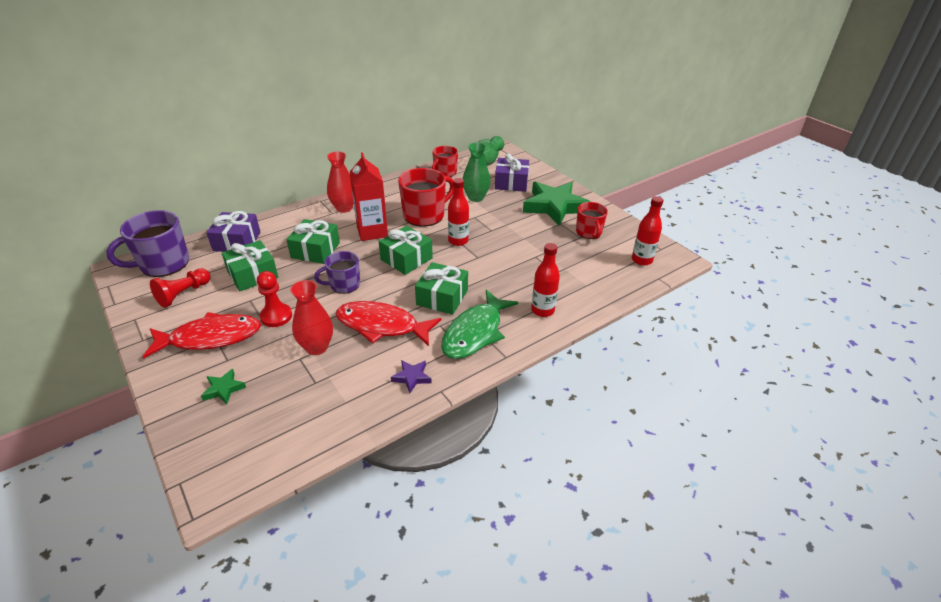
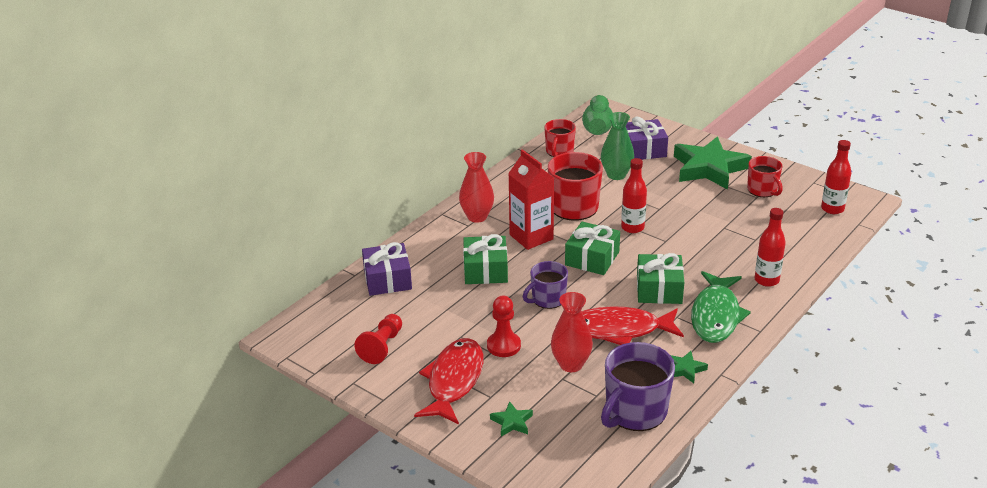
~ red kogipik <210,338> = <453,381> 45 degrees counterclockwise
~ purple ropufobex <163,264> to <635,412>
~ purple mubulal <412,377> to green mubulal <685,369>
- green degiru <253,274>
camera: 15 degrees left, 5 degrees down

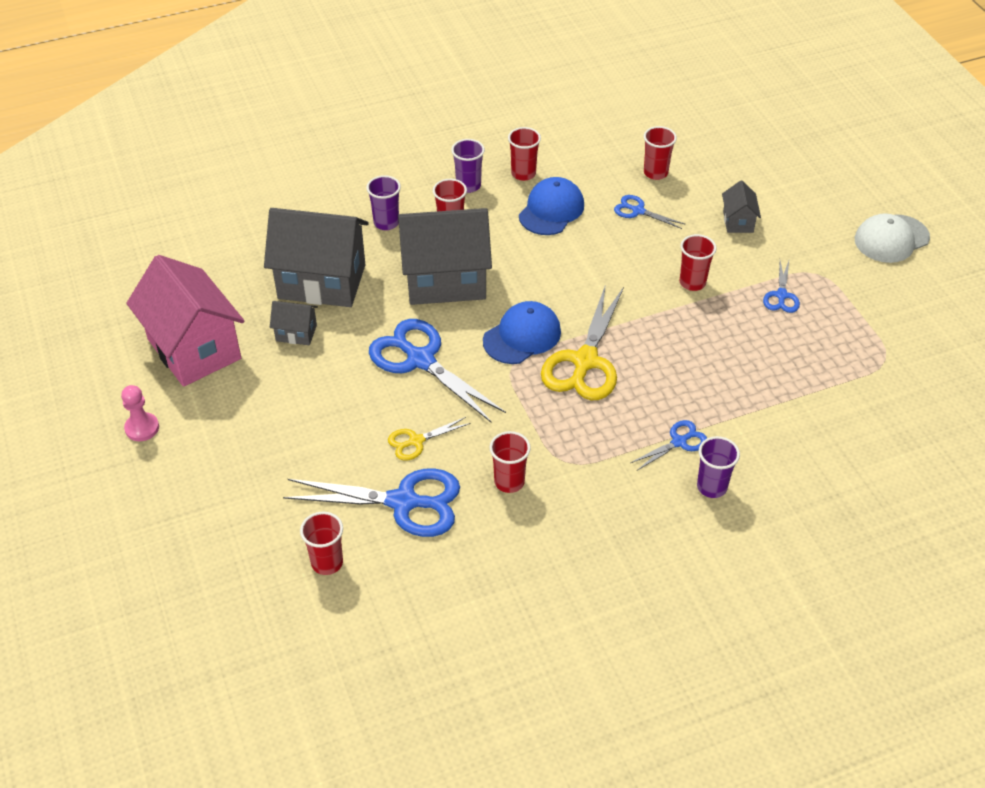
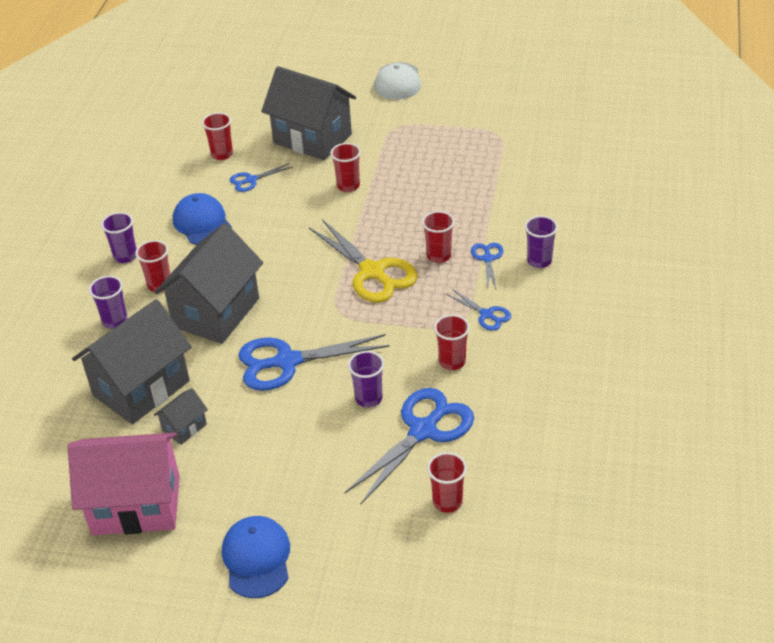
~ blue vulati <522,336> to <256,558>
~ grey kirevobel <738,222> = <312,138> x2.24
~ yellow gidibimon <416,441> to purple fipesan <368,398>
~ red fipesan <523,173> to <439,256>
~ blue gidibimon <781,295> to <486,315>
- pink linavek <142,428>
camera: 55 degrees left, 5 degrees down

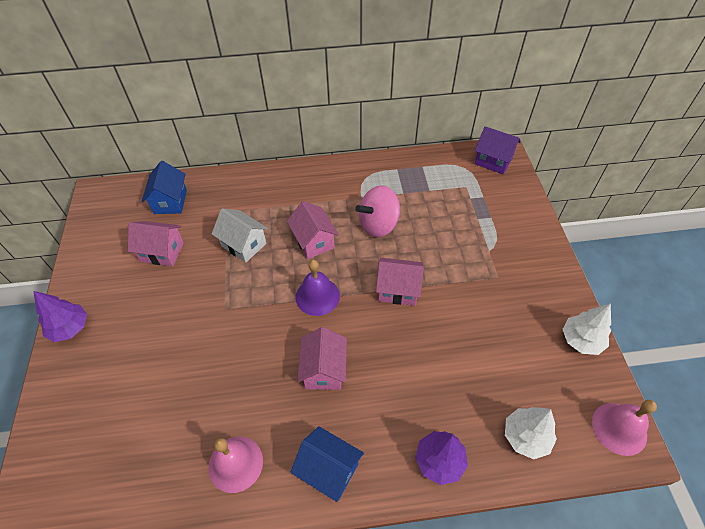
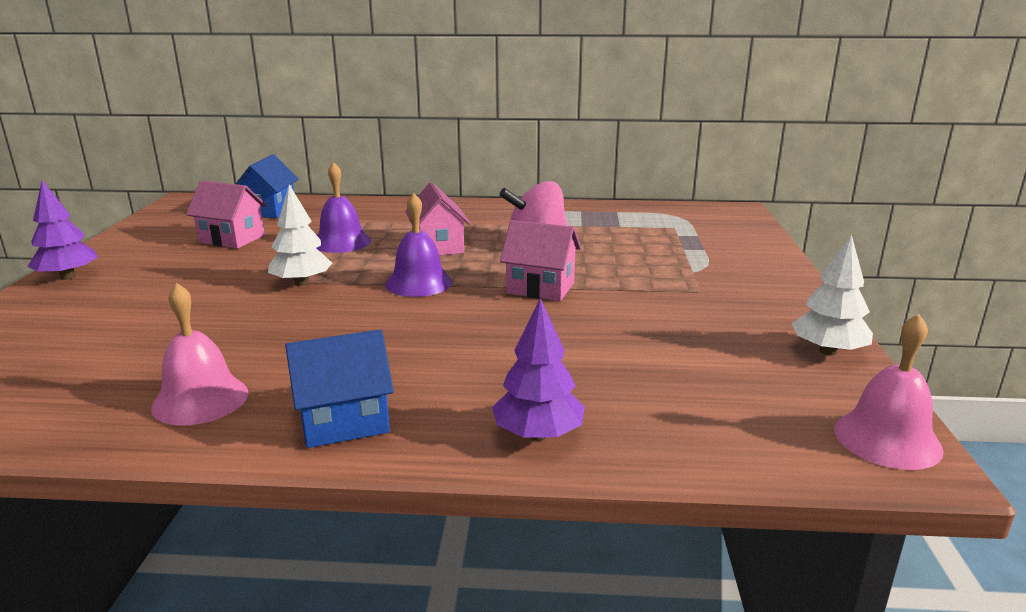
~ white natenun <526,437> to <301,283>
~ blue kirevobel <329,470> = <344,421> 60 degrees counterclockwise
~ white kirevobel <244,245> to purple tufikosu <341,242>
- pink kirevobel <324,370>
- purple kirevobel <493,161>
camera: 10 degrees right, 30 degrees down

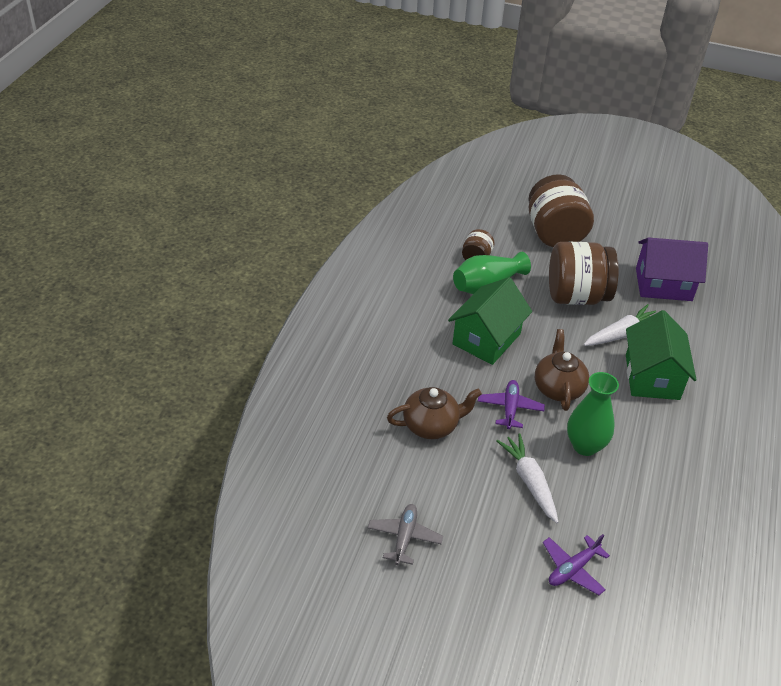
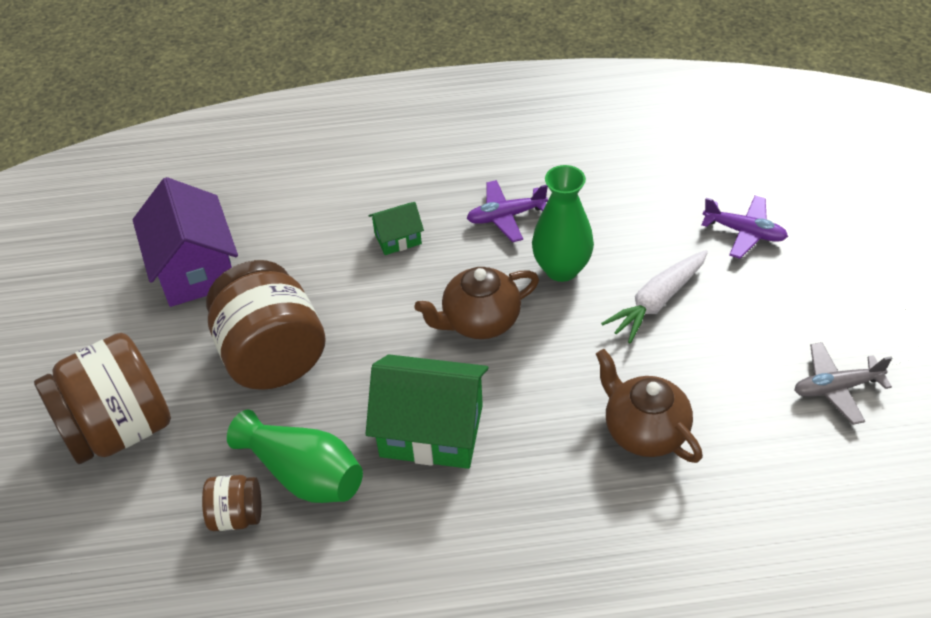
~ green kirevobel <652,377> = <398,238> x0.50
~ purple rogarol <510,408> to <506,216>
- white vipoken <621,333>
camera: 110 degrees left, 5 degrees up

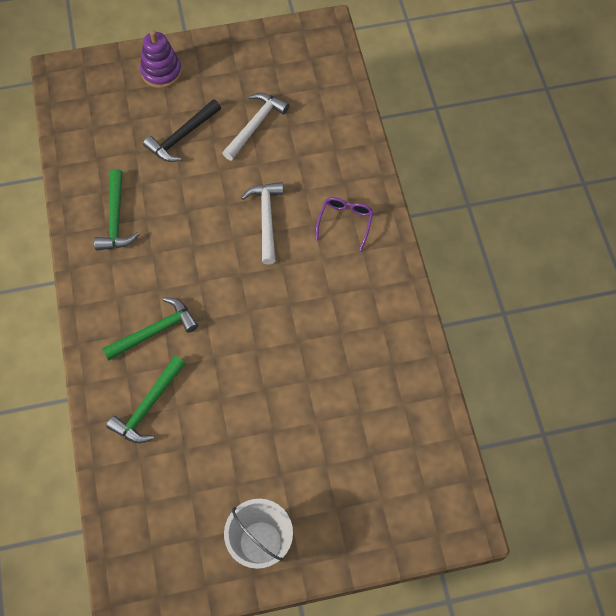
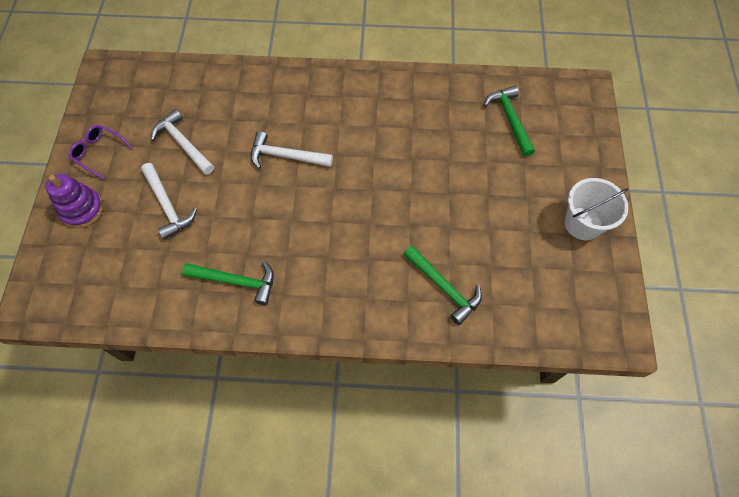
~ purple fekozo <345,222> to <98,152>
~ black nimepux <182,137> to white nimepux <167,206>
~ green nimepux <155,331> to <510,119>
camera: 75 degrees left, 0 degrees up

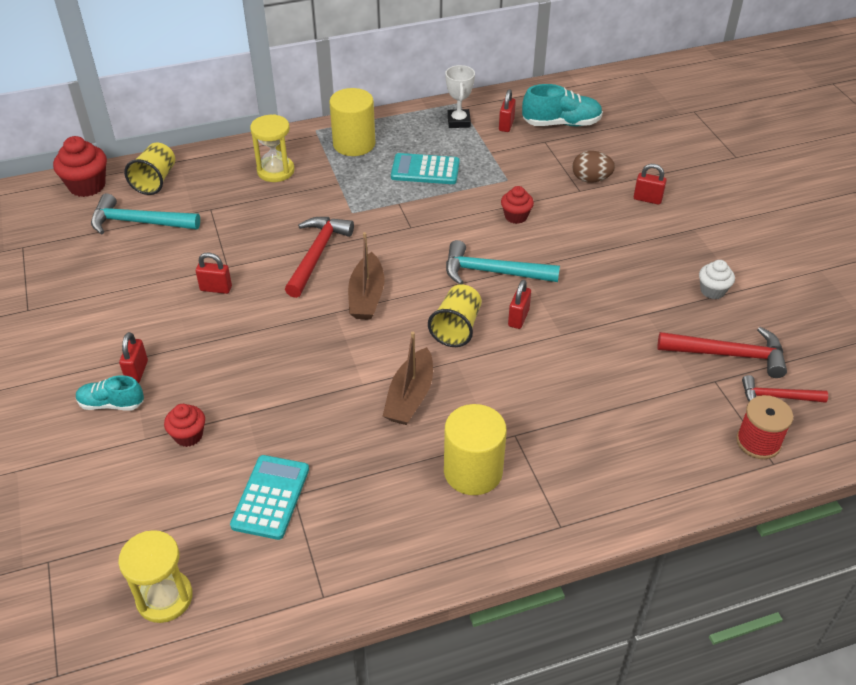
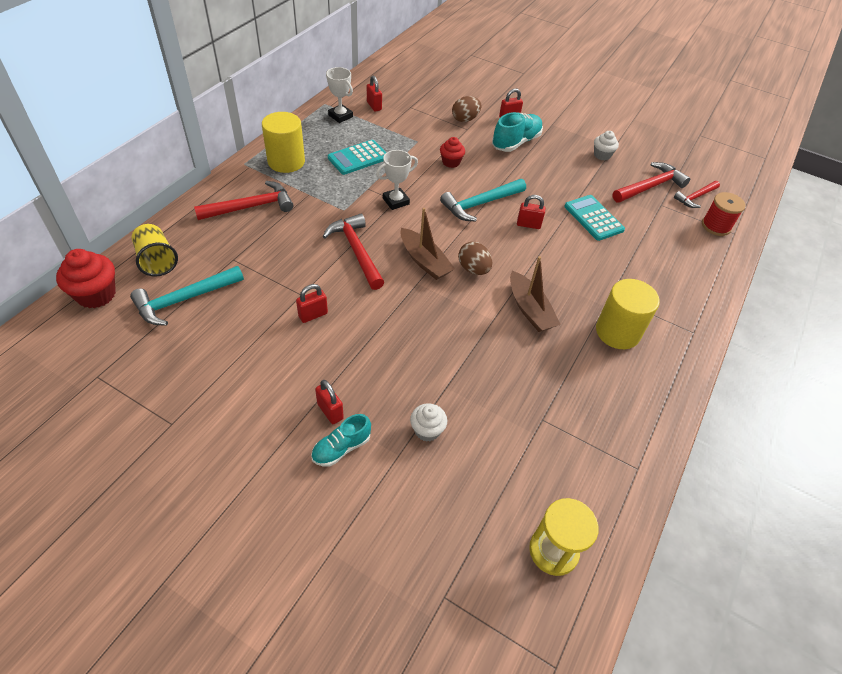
~ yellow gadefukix <275,171> to red nimepux <250,207>
+ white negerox <396,201>
~ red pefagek <188,435> to white pefagek <427,430>
+ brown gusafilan <473,269>
~ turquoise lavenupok <561,123> to <516,142>
~ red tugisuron <518,318> = <528,224> 60 degrees counterclockwise
~ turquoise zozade <270,497> to <593,218>
- yellow fipesan <456,328>
camera: 45 degrees left, 5 degrees up

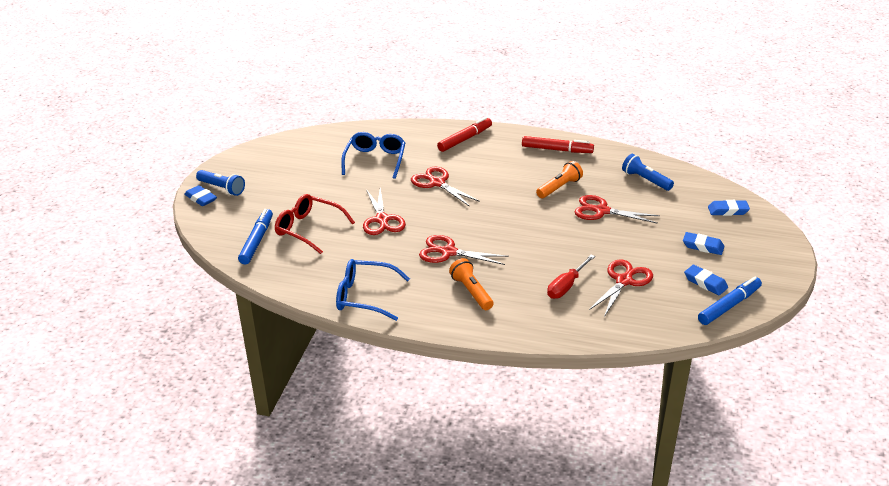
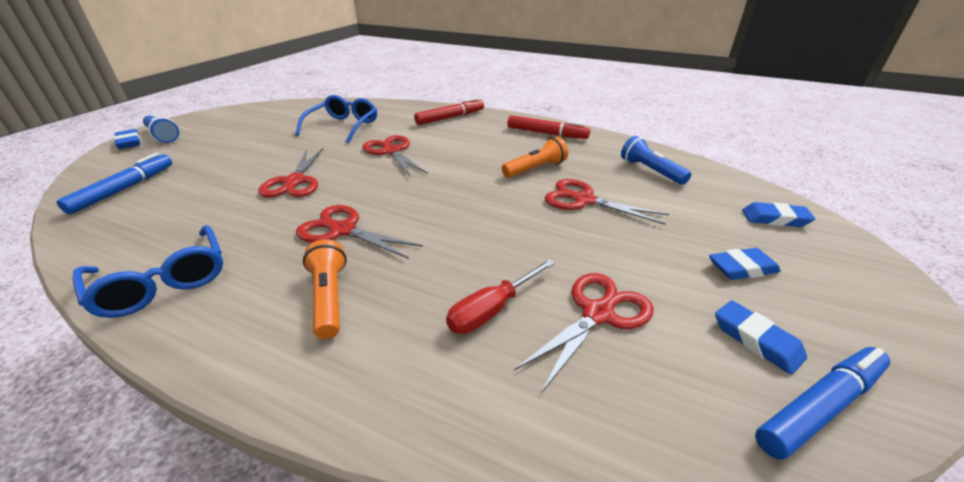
~ blue fekozo <364,296> = <163,282> 150 degrees counterclockwise
~ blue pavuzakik <703,246> = <742,268> 45 degrees counterclockwise
- red fekozo <308,229>
camera: 10 degrees right, 0 degrees up

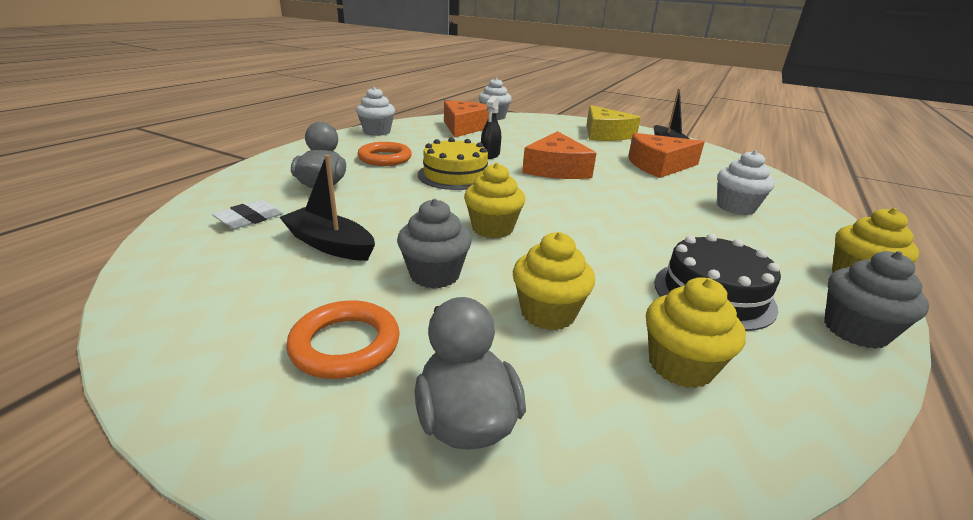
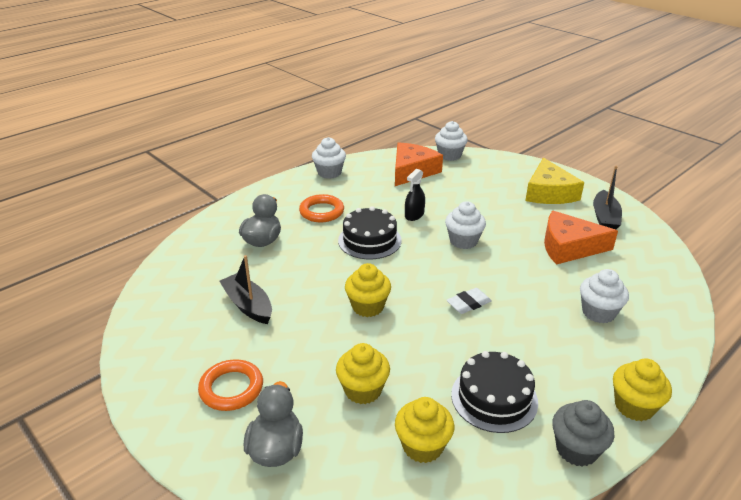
~ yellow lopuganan <455,175> to black lopuganan <369,240>
~ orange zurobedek <556,169> to white pefagek <463,241>
~ white pavuzakik <250,219> to <468,303>
- grey pefagek <435,275>
camera: 20 degrees right, 5 degrees up

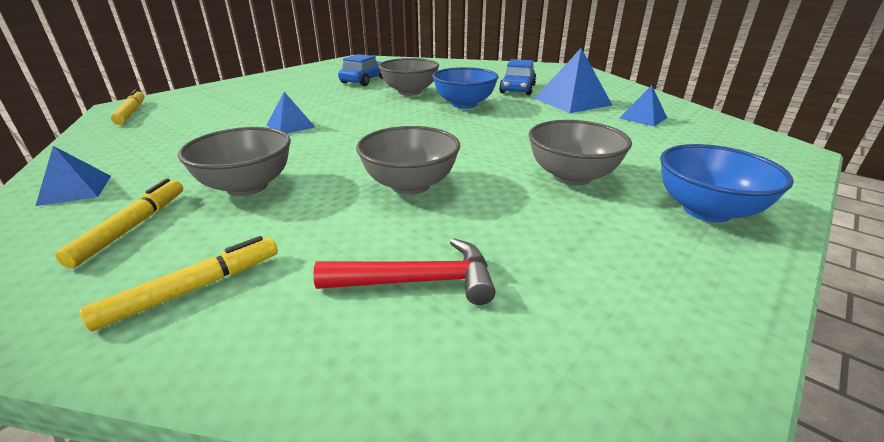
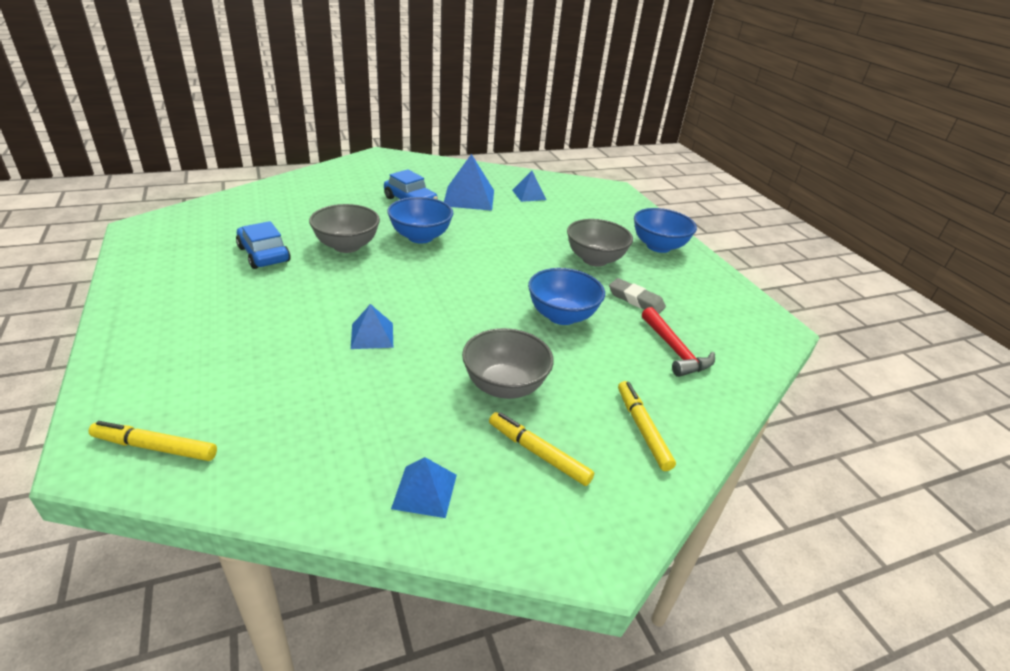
~ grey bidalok <410,185> to blue bidalok <562,316>
+ grey pavuzakik <636,300>
~ red nimepux <417,281> = <674,350> 135 degrees clockwise
camera: 65 degrees left, 5 degrees up

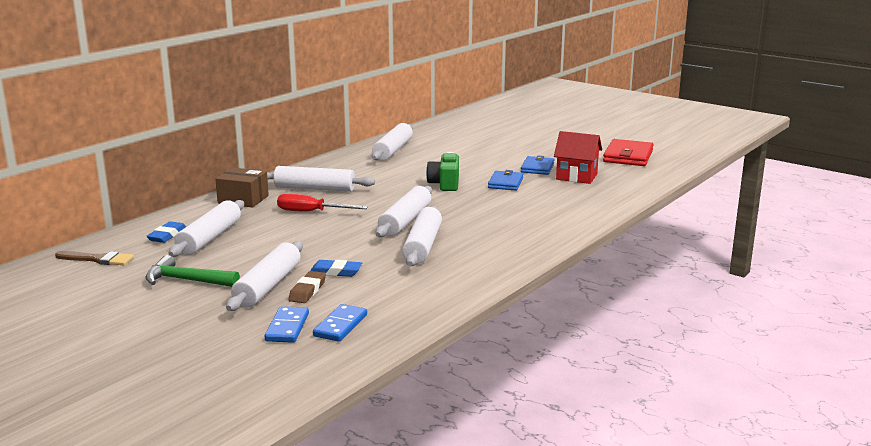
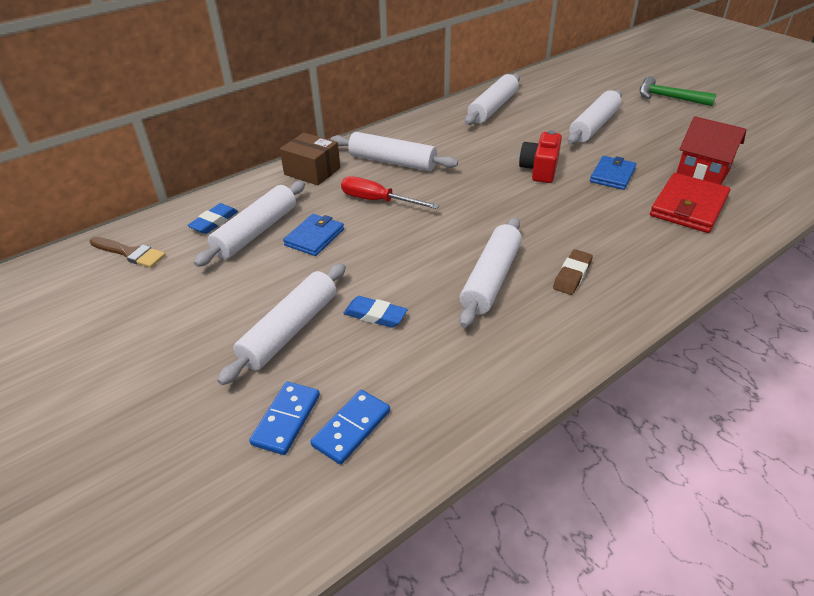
~ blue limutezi <537,168> to <314,237>
~ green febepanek <445,184> to red febepanek <540,169>
~ brown pavuzakik <307,291> to <572,275>
~ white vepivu <405,221> to <594,126>
~ green nimepux <187,280> to <668,98>
~ red limutezi <628,156> to <688,207>
camera: 15 degrees right, 20 degrees up

